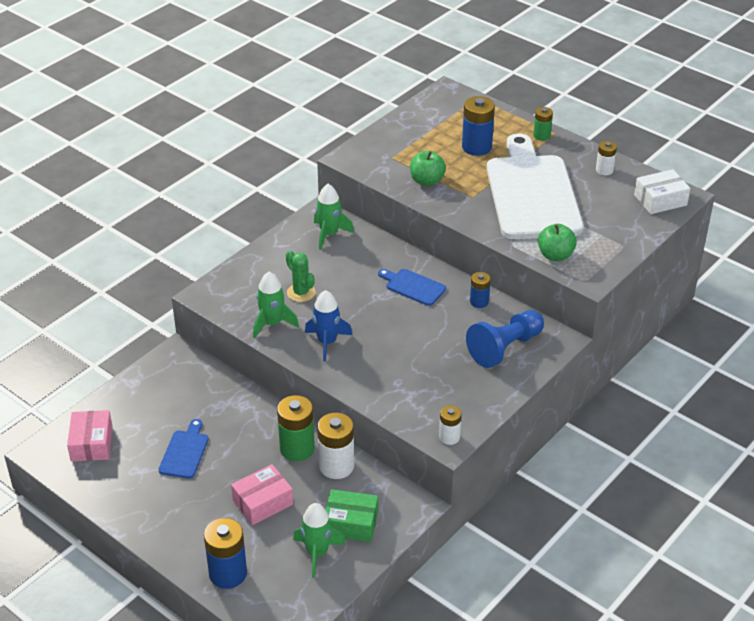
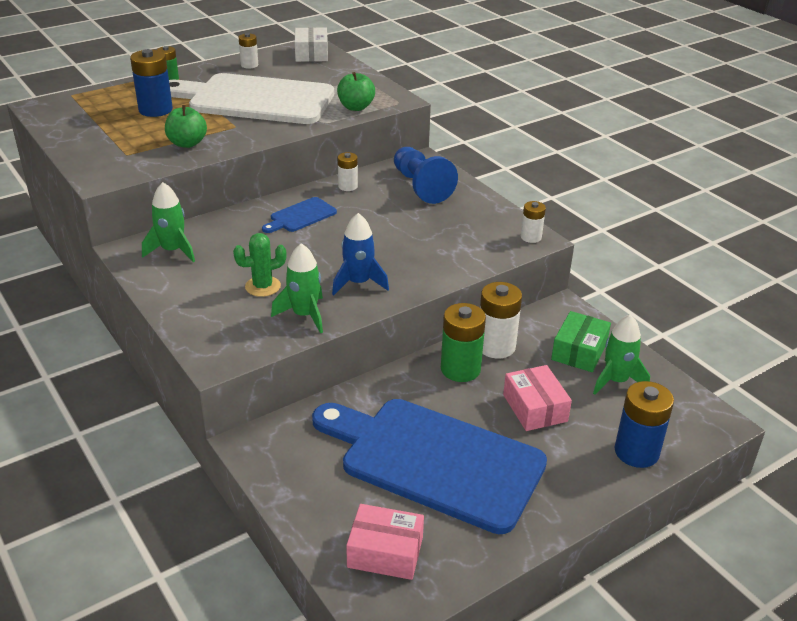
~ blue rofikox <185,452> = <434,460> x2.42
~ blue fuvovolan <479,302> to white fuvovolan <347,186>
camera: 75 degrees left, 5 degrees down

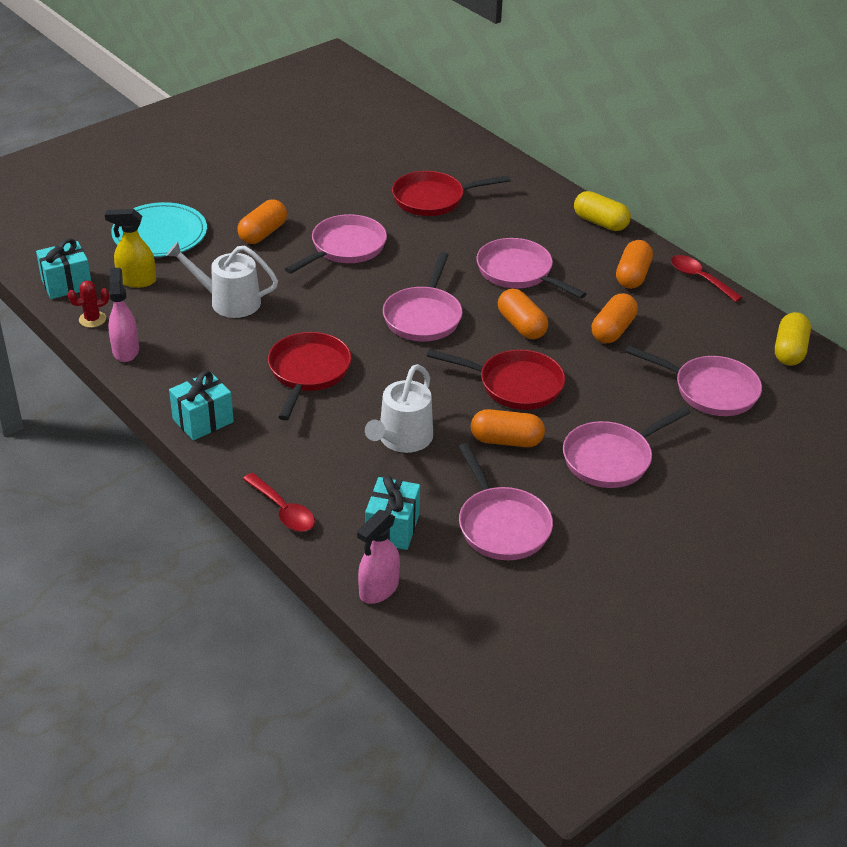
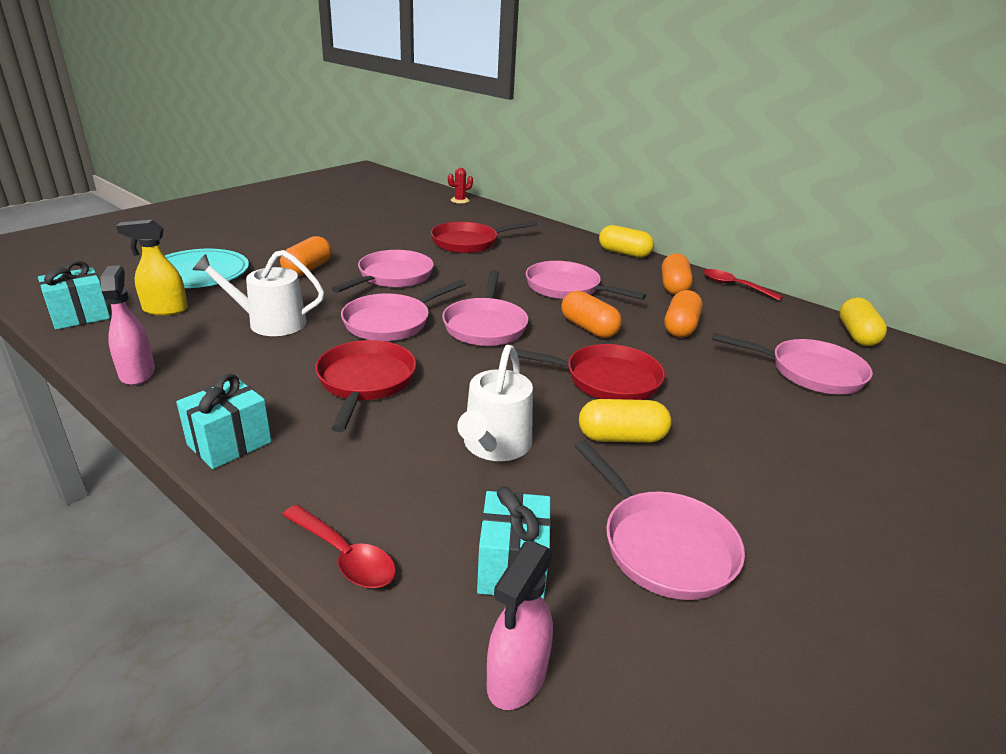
~ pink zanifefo <611,458> to <391,322>
~ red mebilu <92,319> to <460,200>
~ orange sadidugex <506,440> to yellow sadidugex <621,437>
camera: 10 degrees left, 10 degrees down

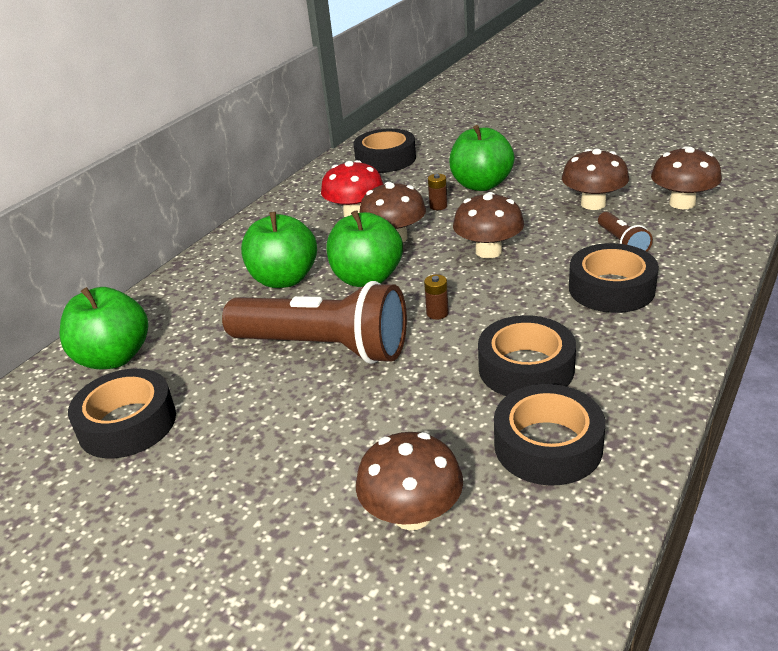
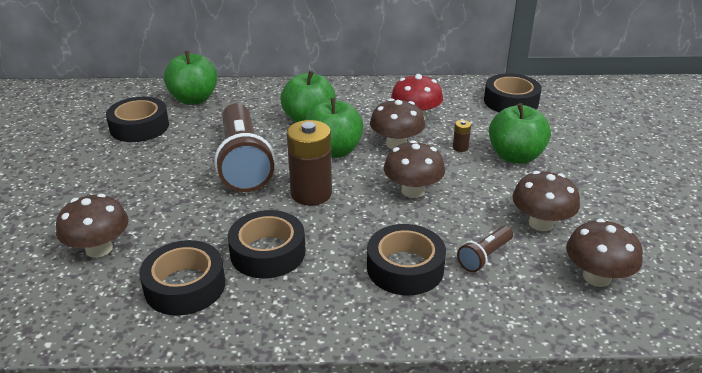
~ brown fuvovolan <437,313> = <311,193> x2.37
camera: 55 degrees right, 0 degrees up

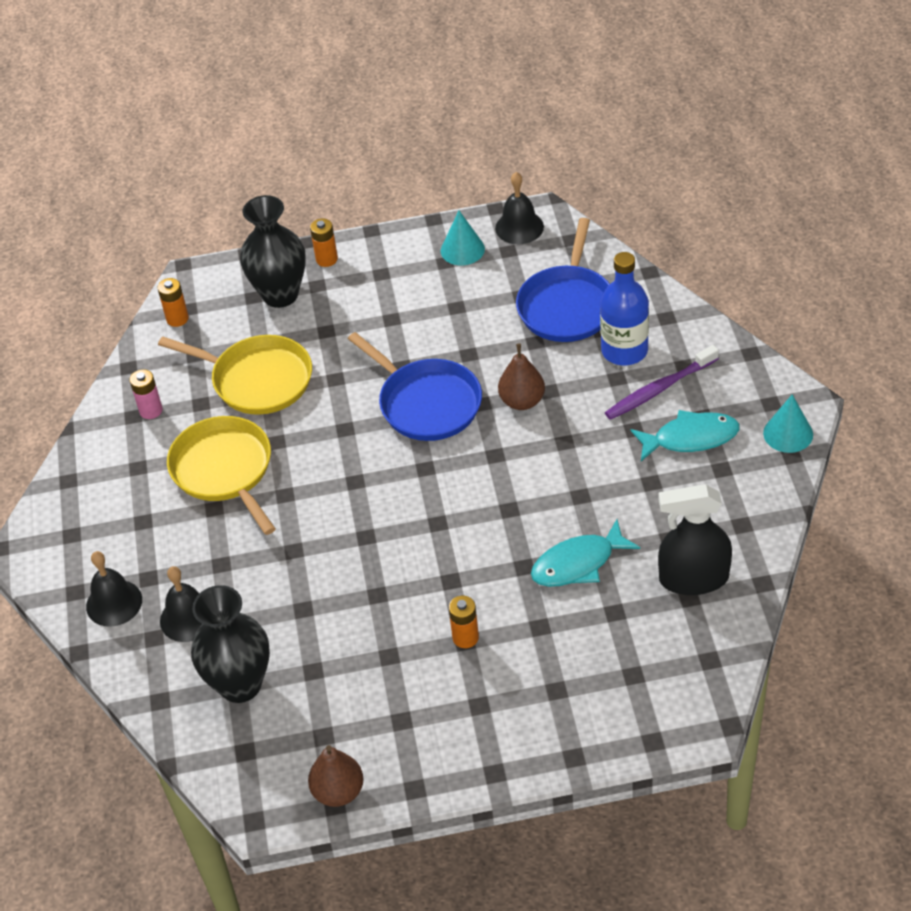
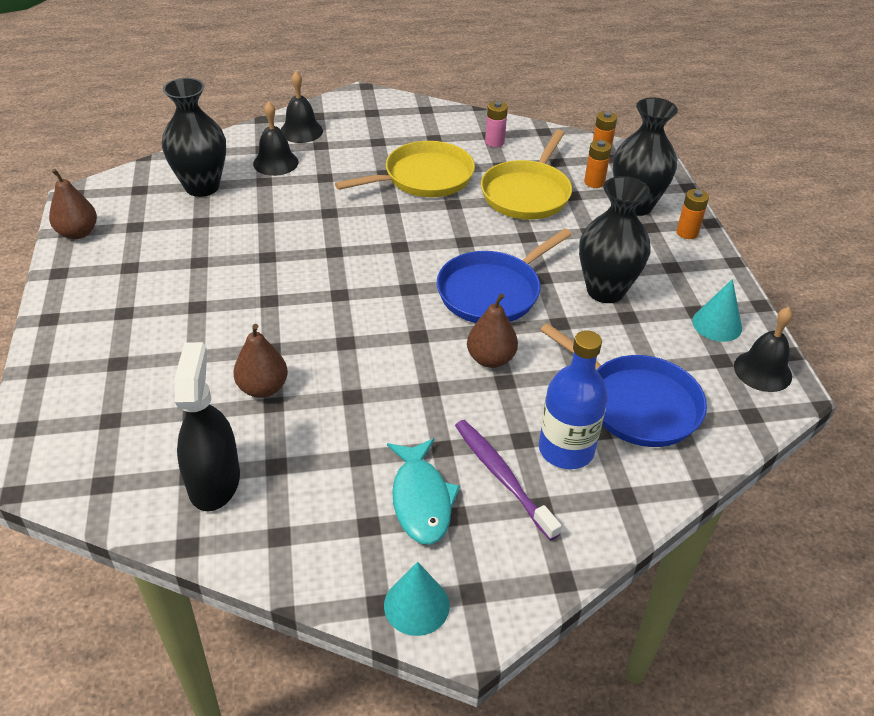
~ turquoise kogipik <578,563> to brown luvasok <263,388>
~ blue zanifefo <567,306> = <637,404> 150 degrees counterclockwise
+ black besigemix <605,291>
~ orange fuvovolan <465,637> to <594,182>
camera: 85 degrees right, 5 degrees down

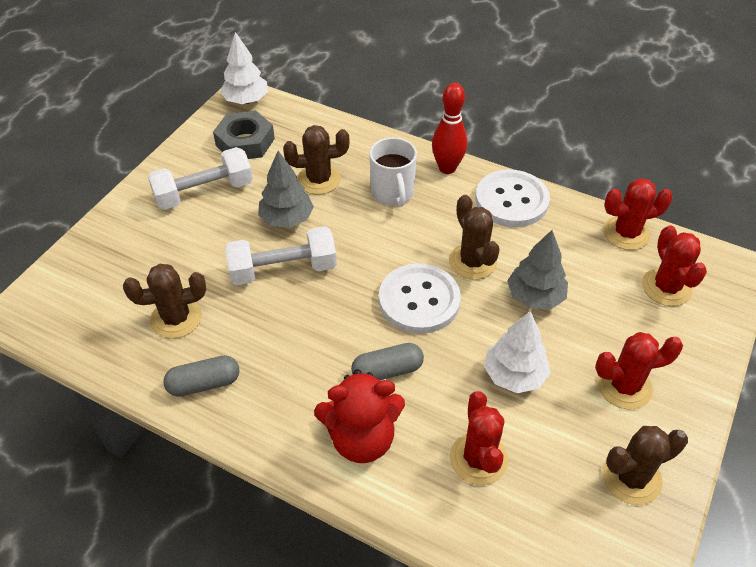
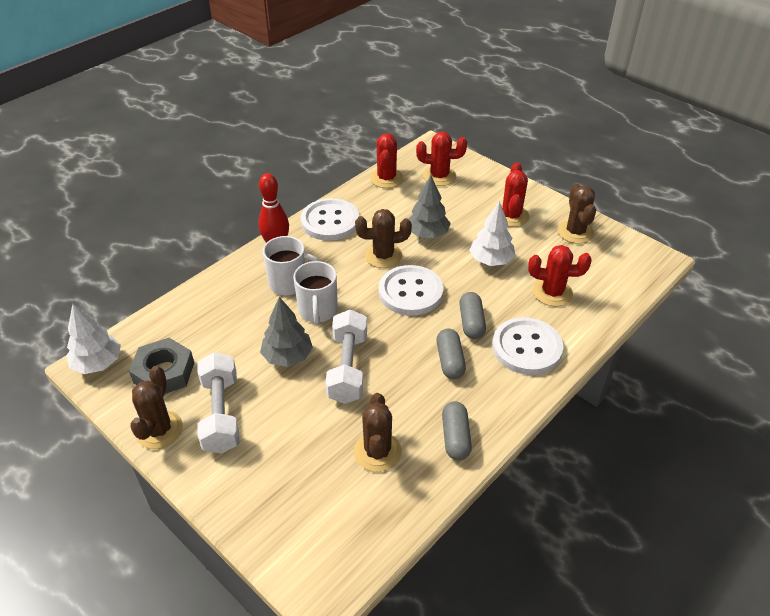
~ brown mebilu <319,180> to <159,430>
+ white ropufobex <318,310>
+ grey sadidugex <450,361>
~ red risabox <361,438> to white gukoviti <526,348>
camera: 75 degrees left, 5 degrees down

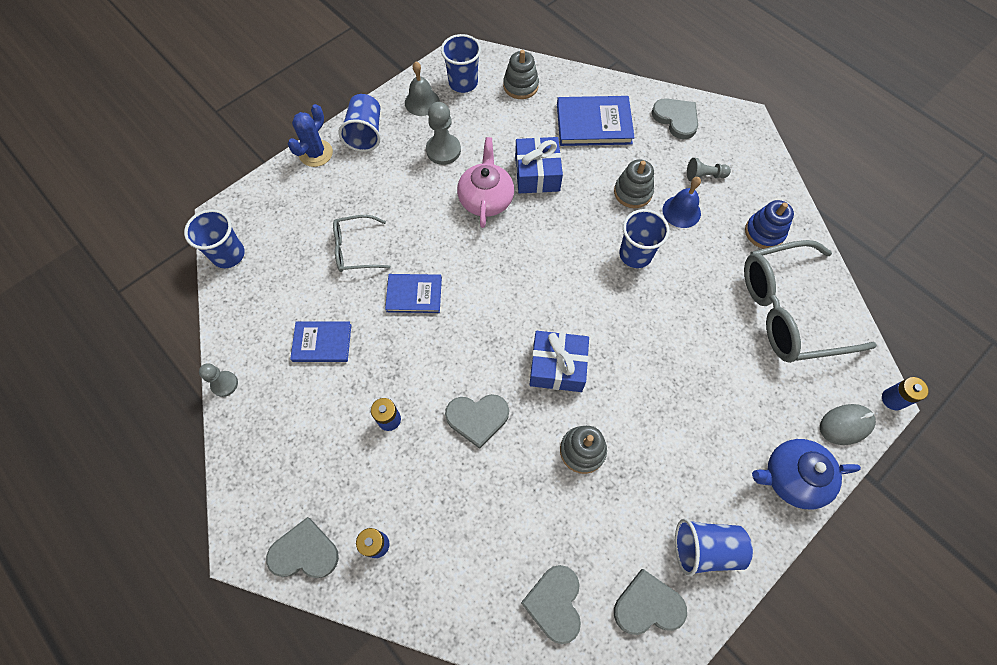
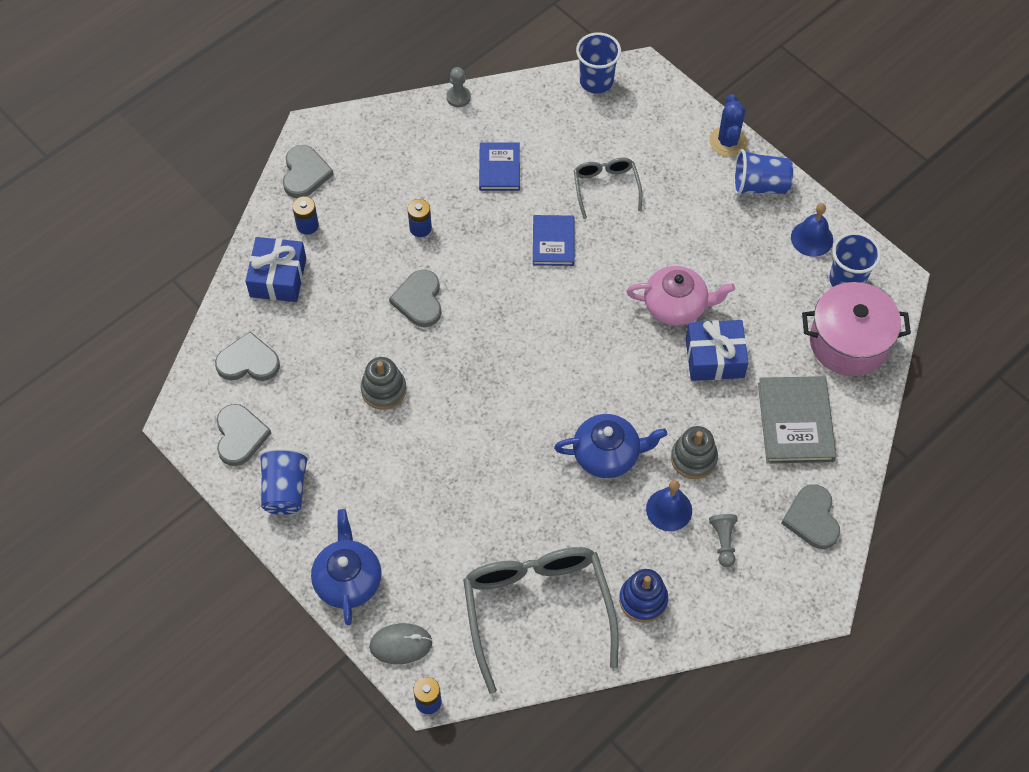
~ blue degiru <557,366> to <278,277>
~ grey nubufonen <846,425> = <401,644> 75 degrees counterclockwise
~ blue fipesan <635,254> to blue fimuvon <607,454>
~ blue mebilu <316,153> = <728,141> 60 degrees clockwise
~ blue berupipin <594,123> to grey berupipin <795,422>
~ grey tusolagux <676,119> = <812,518> 120 degrees clockwise
~ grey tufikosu <422,102> to blue tufikosu <812,238>
~ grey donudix <520,86> to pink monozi <848,342>
- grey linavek <443,150>
camera: 90 degrees right, 5 degrees down

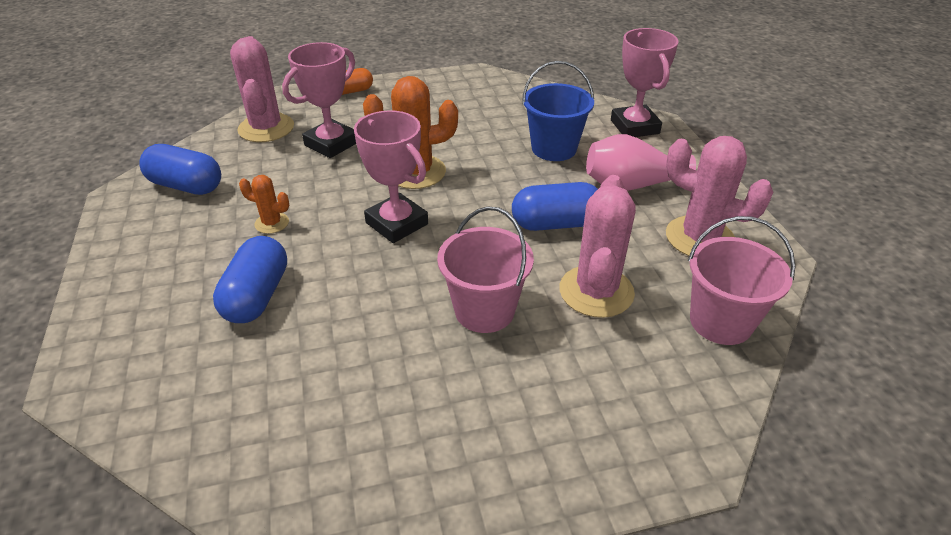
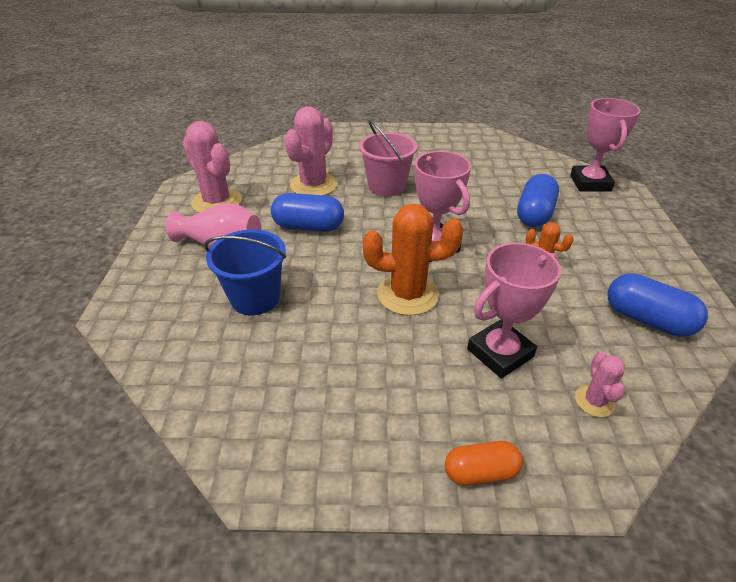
~ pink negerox <634,127> to <590,183>
~ pink mebilu <266,128> = <594,401> x0.51
- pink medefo <720,322>
camera: 165 degrees left, 0 degrees up

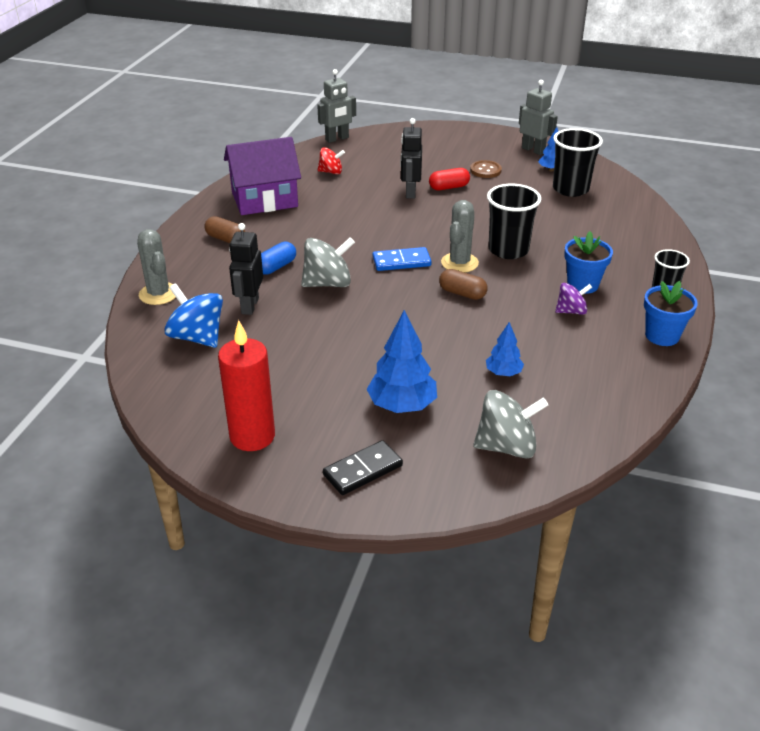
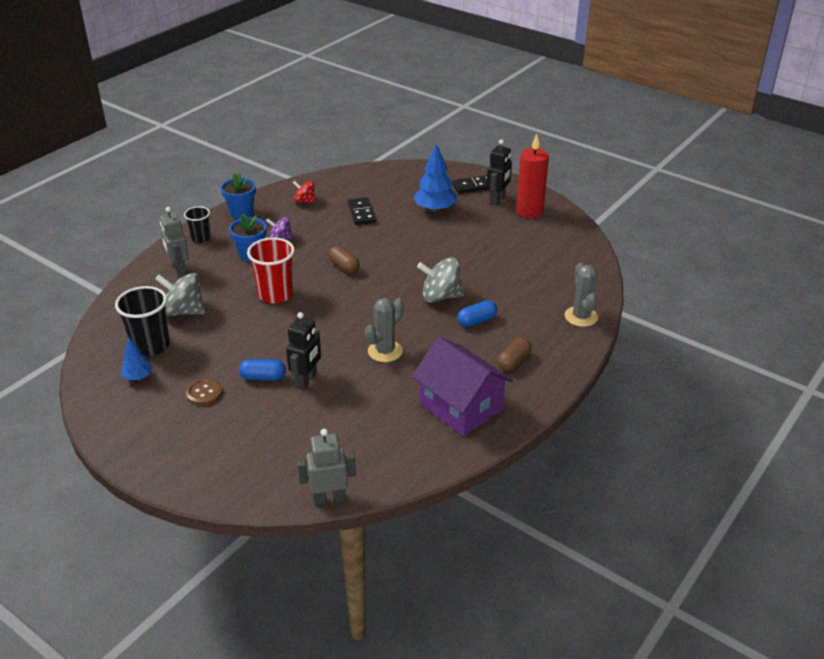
~ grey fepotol <507,446> to <183,311>
~ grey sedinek <533,150> to <179,270>
~ red sadidugex <449,187> to blue sadidugex <263,377>
~ black fipesan <508,250> to red fipesan <275,294>
~ red fepotol <331,172> to <305,201>
~ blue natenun <503,373> to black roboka <361,213>
~ grey mebilu <459,263> to <385,351>
~ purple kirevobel <264,199> = <460,407> 45 degrees clockwise
~ black sedinek <249,306> to <497,199>
~ brown sadidugex <226,239> = <513,361> 75 degrees clockwise
- blue fepotol <197,337>
- blue roboka <401,262>
camera: 160 degrees left, 0 degrees up

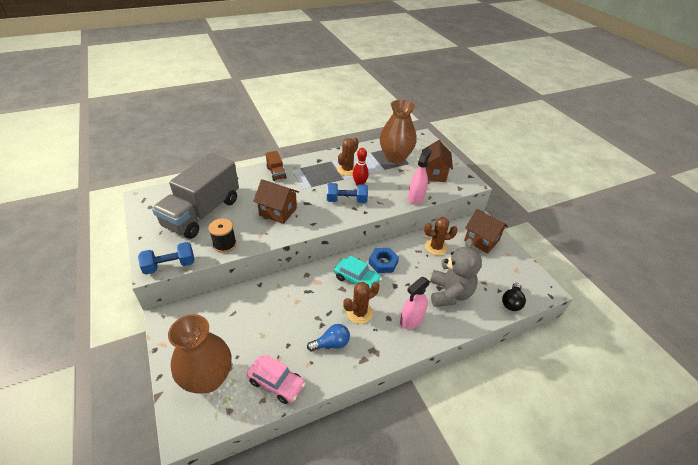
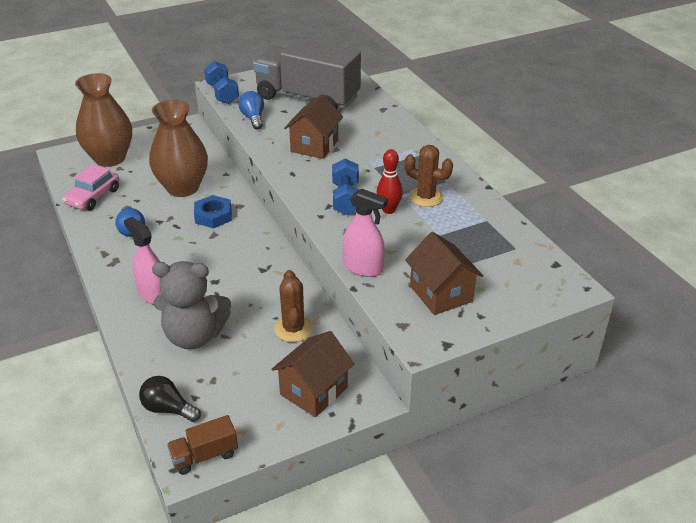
~ brown besigemix <395,157> to <183,188>
~ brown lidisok <276,173> to <204,455>
~ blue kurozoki <383,262> to <213,216>
~ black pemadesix <225,244> to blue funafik <253,118>
~ brown kirevobel <433,174> = <441,294> 60 degrees clockwise
- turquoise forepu <357,279>
- brown mebilu <359,313>
camera: 90 degrees right, 5 degrees down

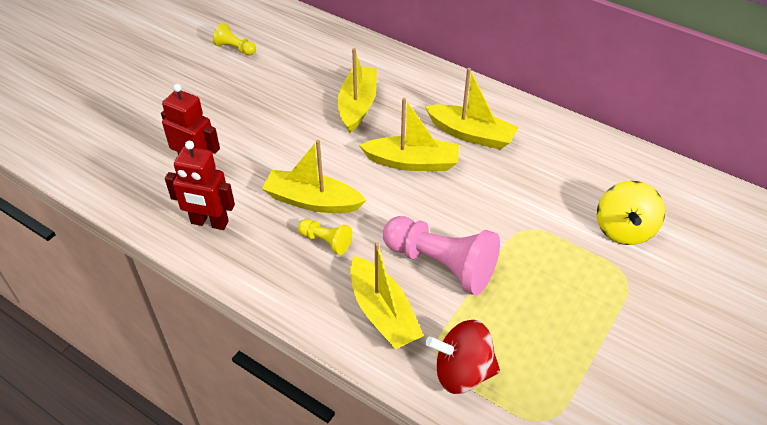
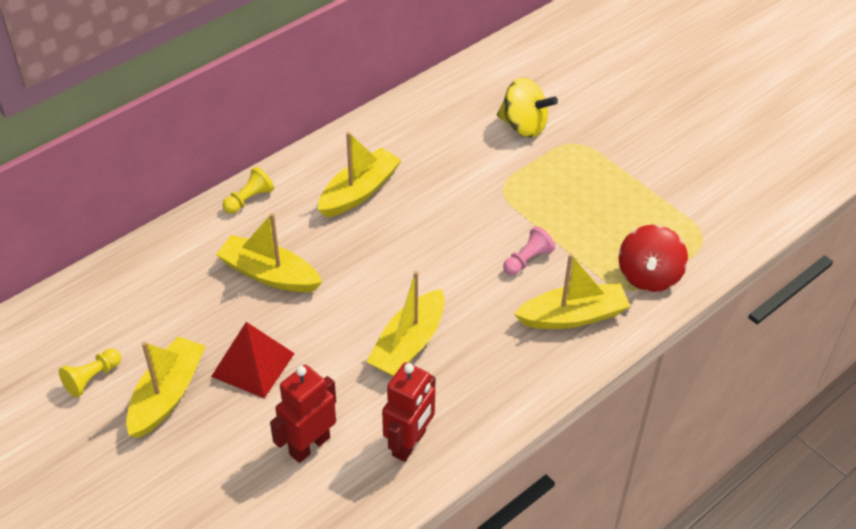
~ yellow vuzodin <412,162> to <167,395>
+ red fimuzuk <253,365>
~ yellow linavek <326,241> to <249,199>
~ pink linavek <441,265> = <527,260> x0.49
camera: 75 degrees left, 0 degrees up

